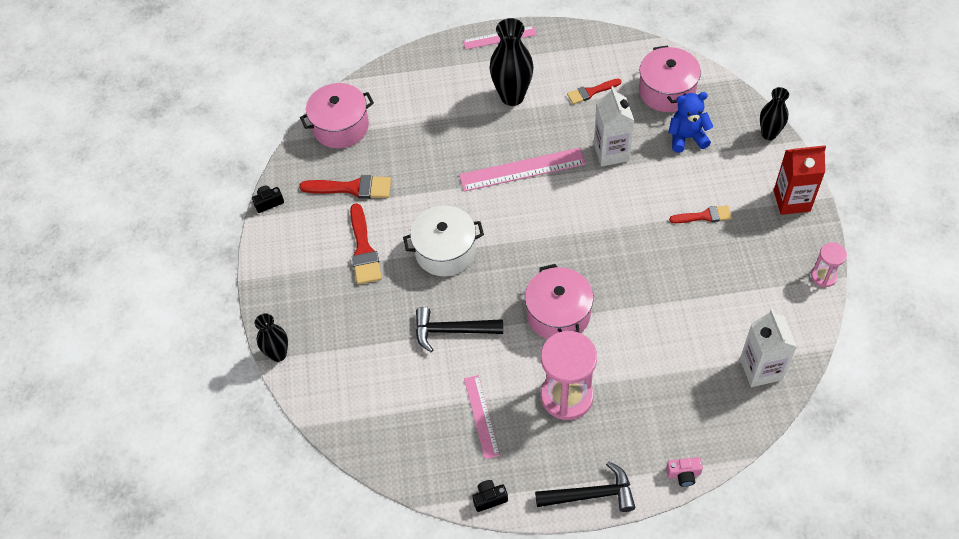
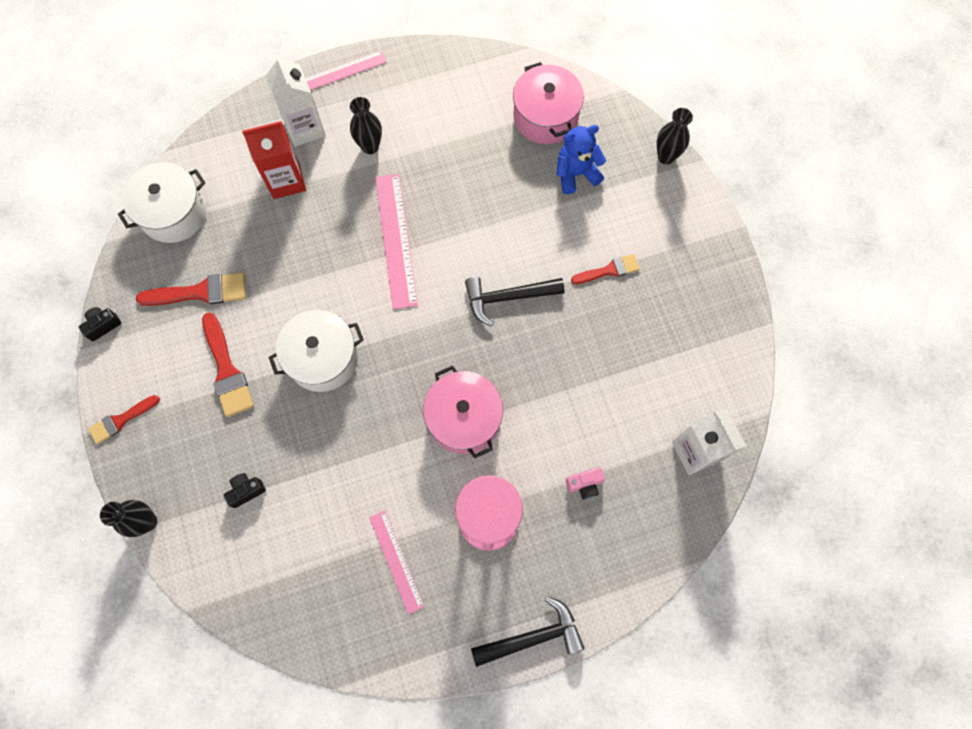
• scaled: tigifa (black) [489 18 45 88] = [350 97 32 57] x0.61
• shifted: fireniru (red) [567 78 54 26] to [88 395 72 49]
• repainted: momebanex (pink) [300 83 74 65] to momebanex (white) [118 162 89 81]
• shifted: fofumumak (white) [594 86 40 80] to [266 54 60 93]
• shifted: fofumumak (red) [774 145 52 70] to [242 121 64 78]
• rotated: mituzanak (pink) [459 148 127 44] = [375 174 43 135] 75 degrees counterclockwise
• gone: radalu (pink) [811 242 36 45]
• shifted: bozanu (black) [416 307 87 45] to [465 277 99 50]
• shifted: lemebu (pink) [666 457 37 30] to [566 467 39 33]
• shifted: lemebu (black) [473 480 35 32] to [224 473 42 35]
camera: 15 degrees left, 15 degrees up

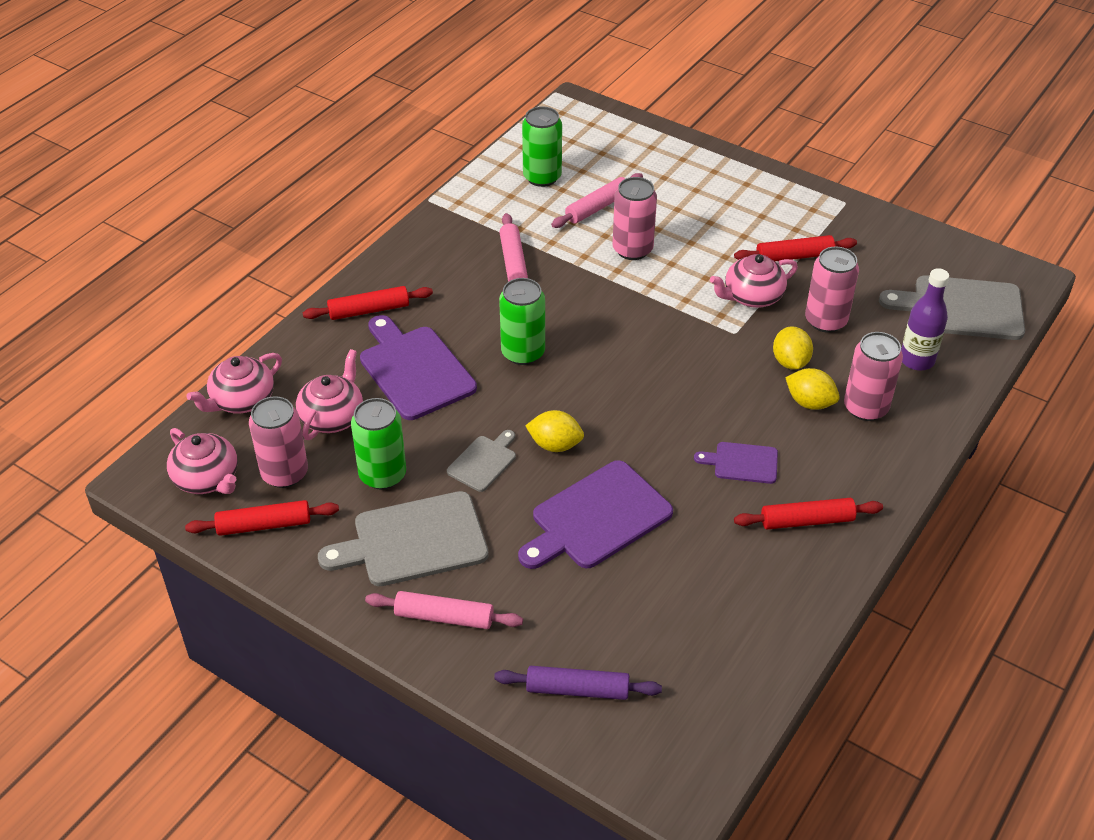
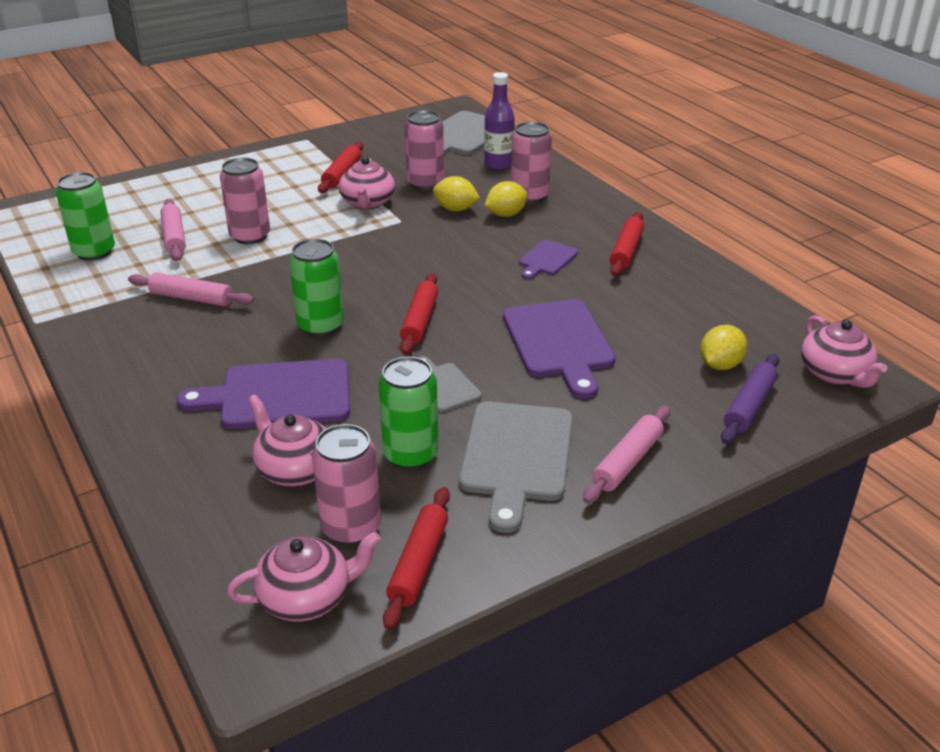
• shifted: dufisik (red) [303 286 130 34] to [400 273 38 82]
• shifted: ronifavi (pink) [186 353 96 61] to [801 315 86 73]
• shifted: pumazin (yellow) [525 410 59 42] to [700 325 47 45]
camera: 65 degrees left, 10 degrees down

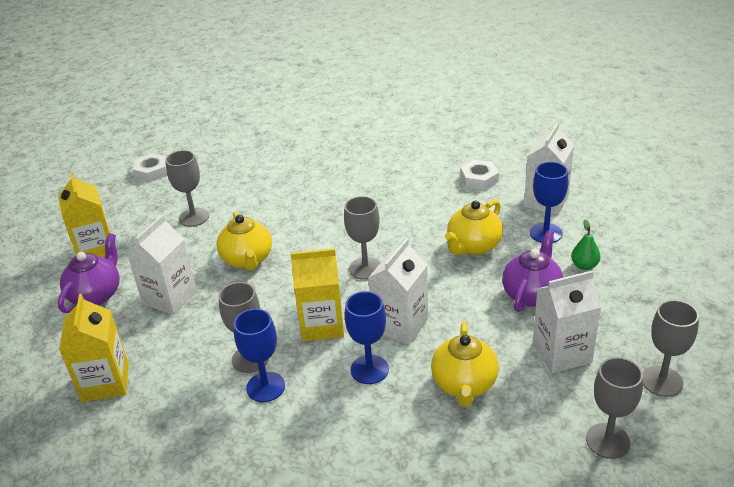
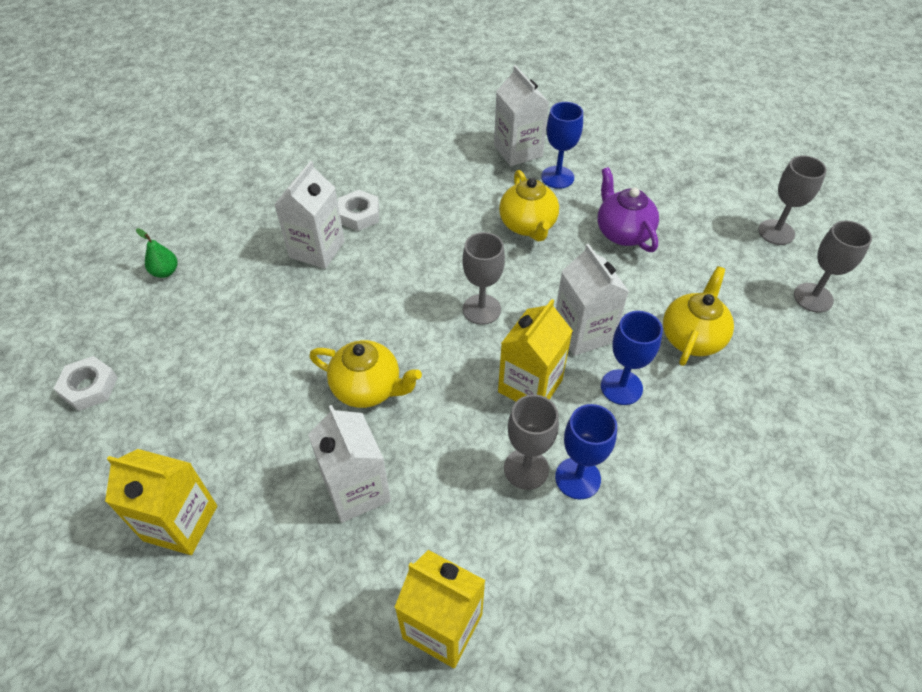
• gone: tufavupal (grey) [165 150 44 77]
• shifted: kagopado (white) [460 160 39 30] to [338 190 41 41]
• shifted: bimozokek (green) [571 219 30 51] to [136 228 42 50]
• gone: ronifavi (purple) [58 233 62 80]
• shifted: fofumumak (white) [533 271 68 102] to [274 161 71 108]
• rotated: ronifavi (yellow) [431 322 68 85] = [663 266 71 100] 105 degrees counterclockwise
camera: 55 degrees left, 15 degrees up

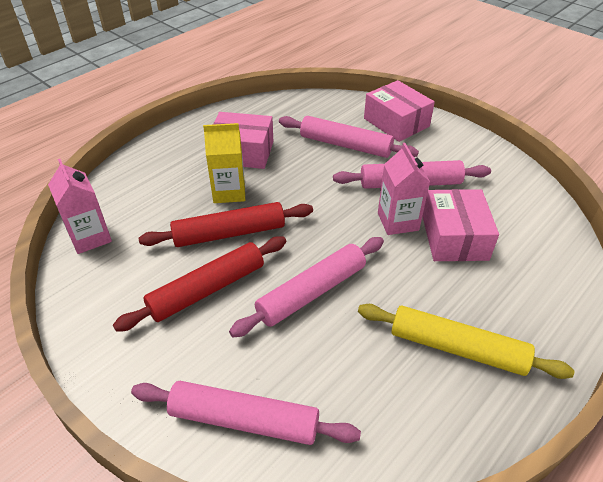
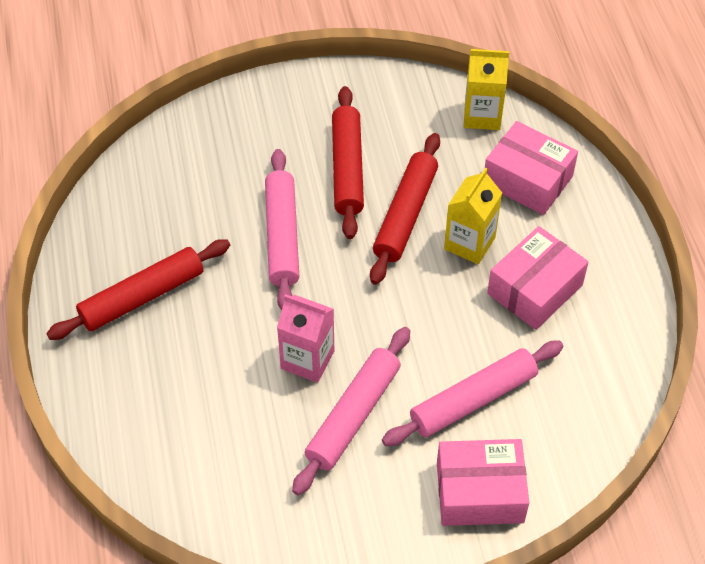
• repainted: fofumumak (pink) [48 159 64 95] to fofumumak (yellow) [464 49 45 81]
• shifted: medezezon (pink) [422 189 77 72] to [485 121 93 94]
• repainted: dufisik (yellow) [358 304 216 75] to dufisik (red) [46 239 184 101]
• gone: dufisik (pink) [131 381 230 64]
camera: 125 degrees right, 10 degrees up

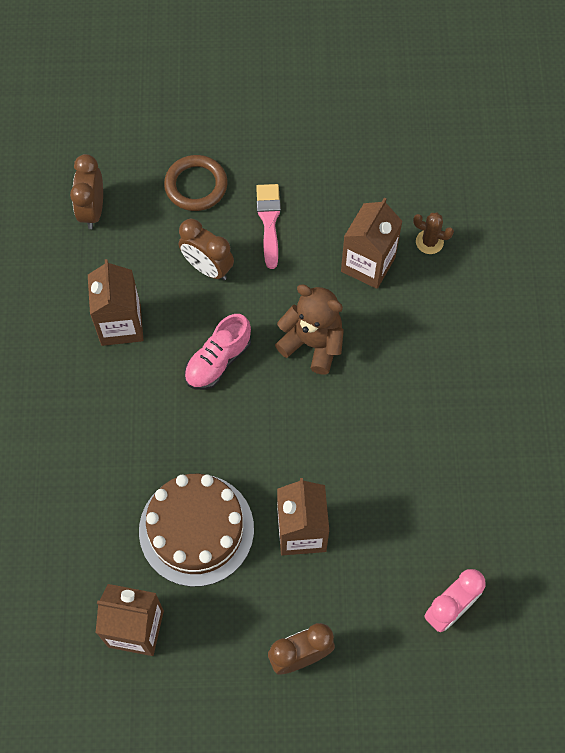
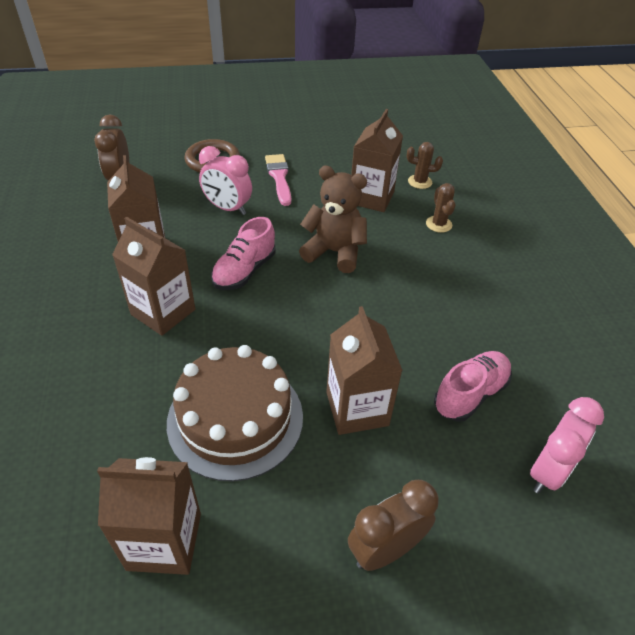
• repainted: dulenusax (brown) [179 219 55 61] to dulenusax (pink) [199 146 53 69]
• new: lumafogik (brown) [426 183 30 50]
• new: fofumumak (brown) [112 217 83 119]
• new: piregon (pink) [434 351 78 71]
camera: 10 degrees left, 20 degrees down

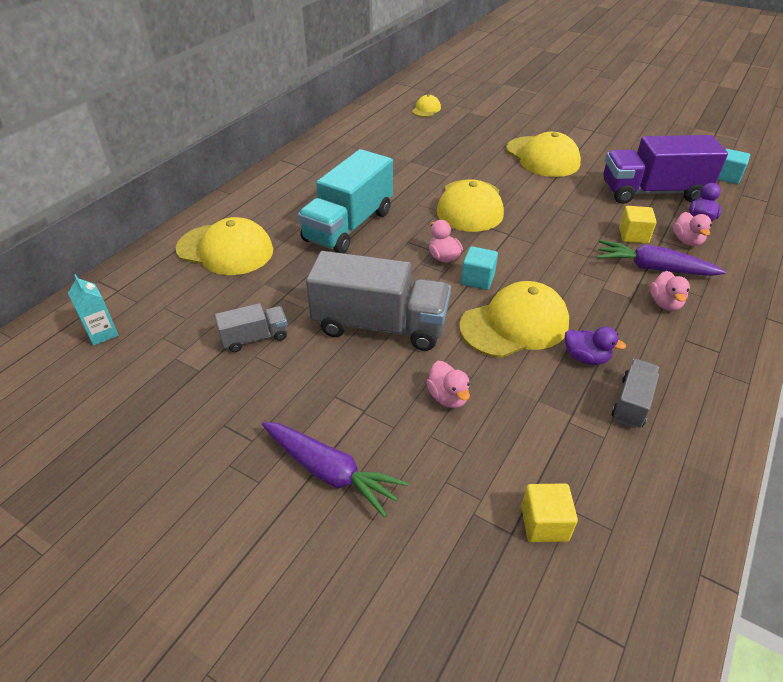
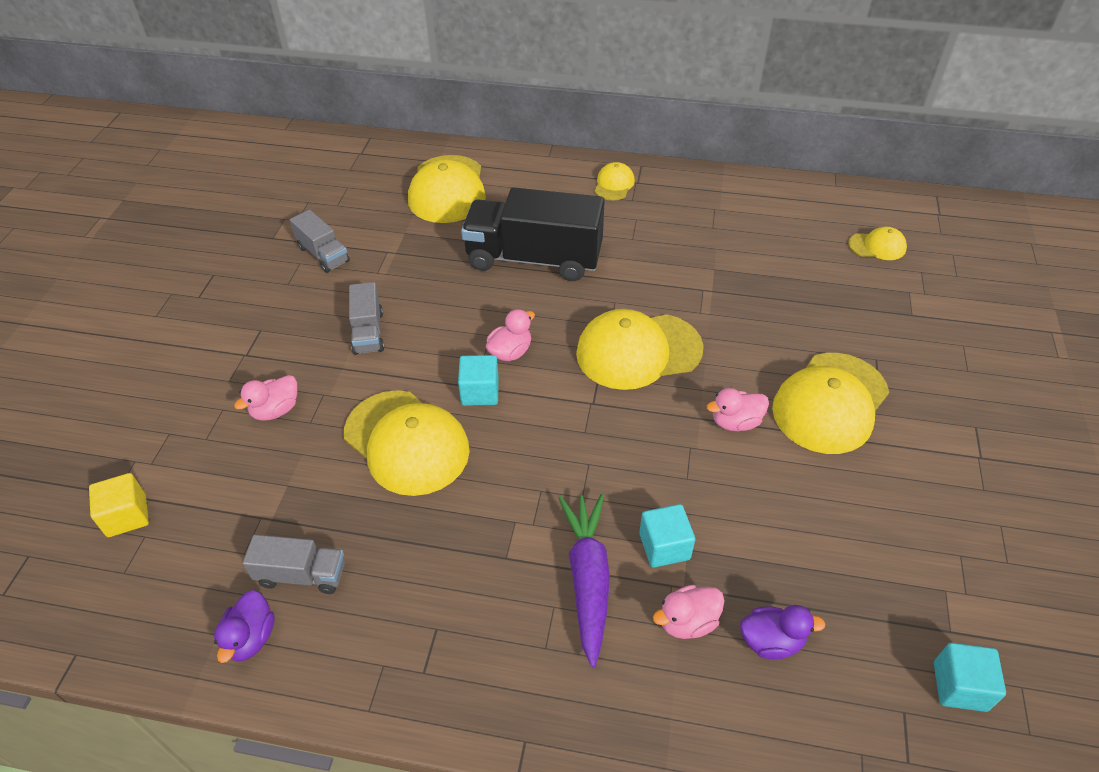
• gone: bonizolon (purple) [603 135 125 69]
• repainted: bonizolon (turquoise) [298 149 95 104] to bonizolon (black) [461 187 144 94]
• repainted: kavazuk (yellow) [619 206 38 37] to kavazuk (turquoise) [639 504 56 64]
• scaled: bonizolon (grey) [306 251 145 100] = [349 282 35 73] x0.49
• shifted: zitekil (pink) [650 271 40 40] to [707 388 62 43]
• gone: fofumumak (turquoise) [68 274 51 72]
• shifted: zitekil (purple) [565 327 61 38] to [214 590 61 73]
• gone: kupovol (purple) [262 422 147 96]
• new: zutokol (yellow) [594 162 41 39]
camera: 70 degrees right, 5 degrees up

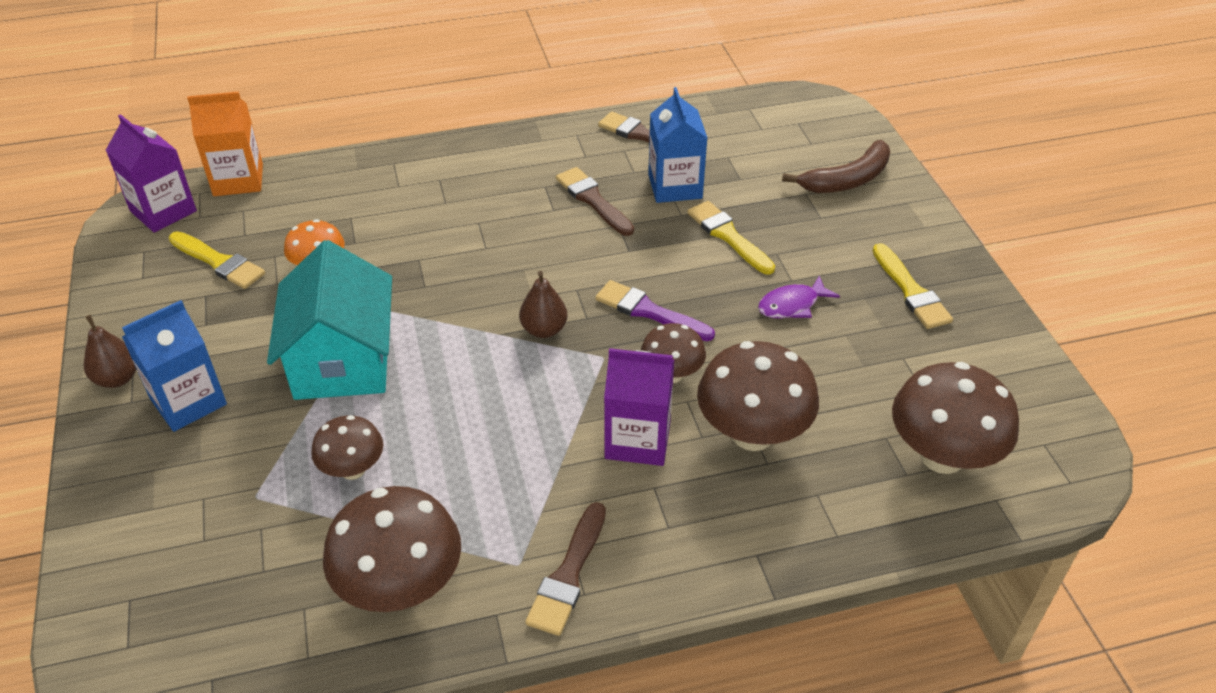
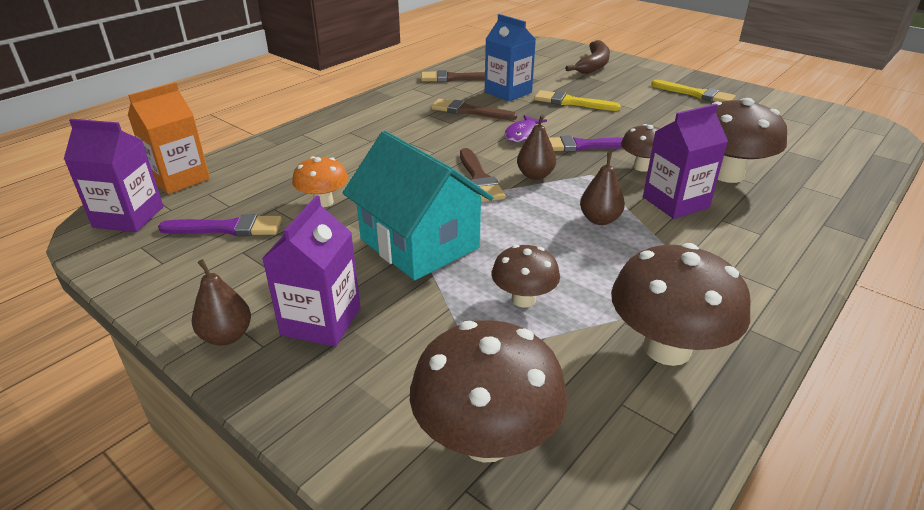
• repainted: fireniru (yellow) [169 231 96 58] to fireniru (purple) [158 214 124 22]
• shifted: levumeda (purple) [758 275 82 44] to [504 115 43 27]
• repainted: fofumumak (blue) [122 300 105 132] to fofumumak (purple) [262 196 98 151]
• shifted: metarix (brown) [892 362 127 112] to [410 320 158 142]
• shifted: fireniru (brown) [525 502 81 134] to [460 148 45 54]
• new: bimozokek (brown) [580 152 45 73]
camera: 35 degrees left, 10 degrees down

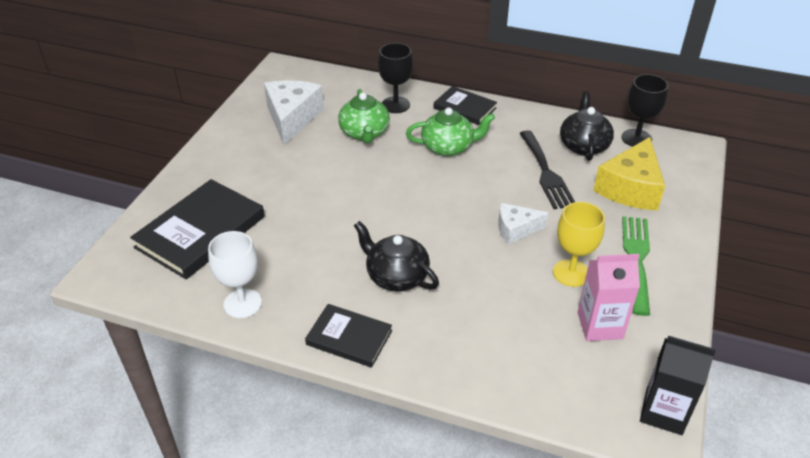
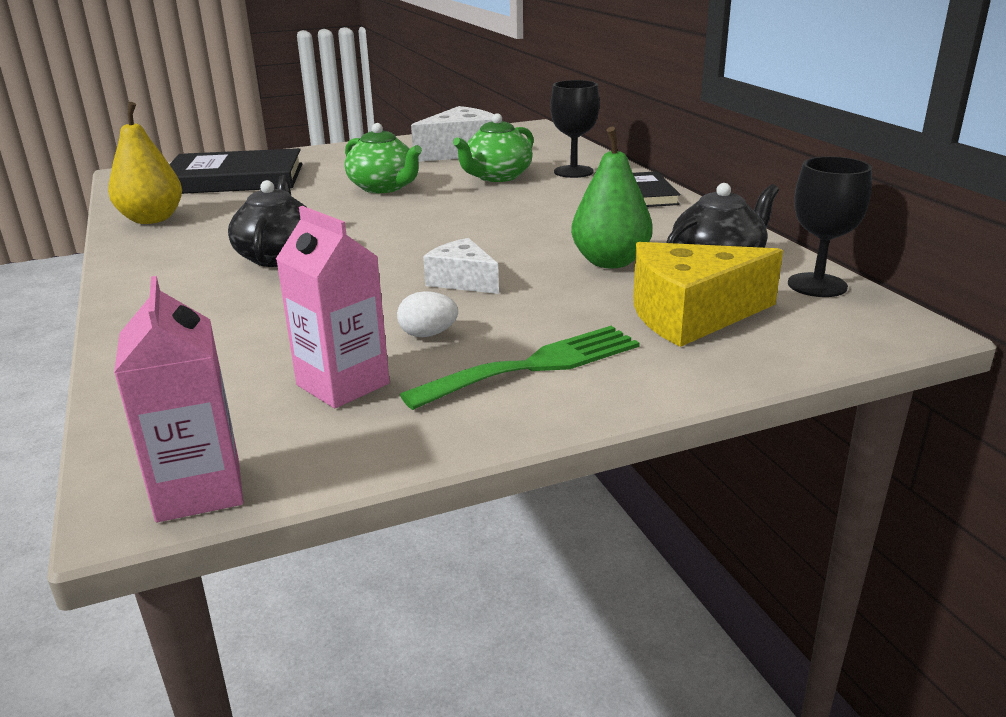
• shifted: ronifavi (green) [406 107 89 49] to [345 123 77 70]
• swapped: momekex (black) [519 130 56 79] to bimozokek (green) [571 127 82 141]
• swapped: tufavupal (yellow) [553 202 52 85] to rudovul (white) [397 291 61 46]
• swapped: tufavupal (white) [208 231 54 87] to bimozokek (yellow) [108 102 74 122]
• gone: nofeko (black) [305 304 87 64]
• repainted: fofumumak (black) [640 336 76 99] to fofumumak (pink) [114 276 129 246]
camera: 50 degrees right, 15 degrees down

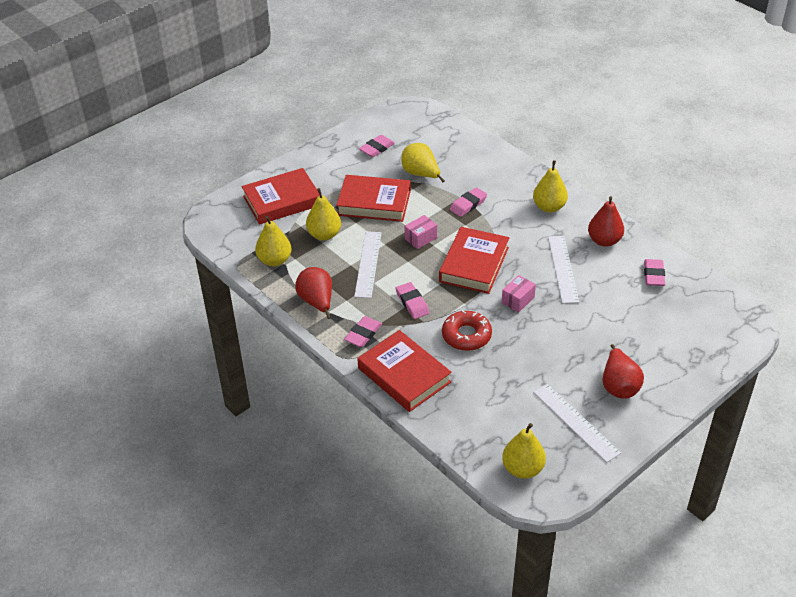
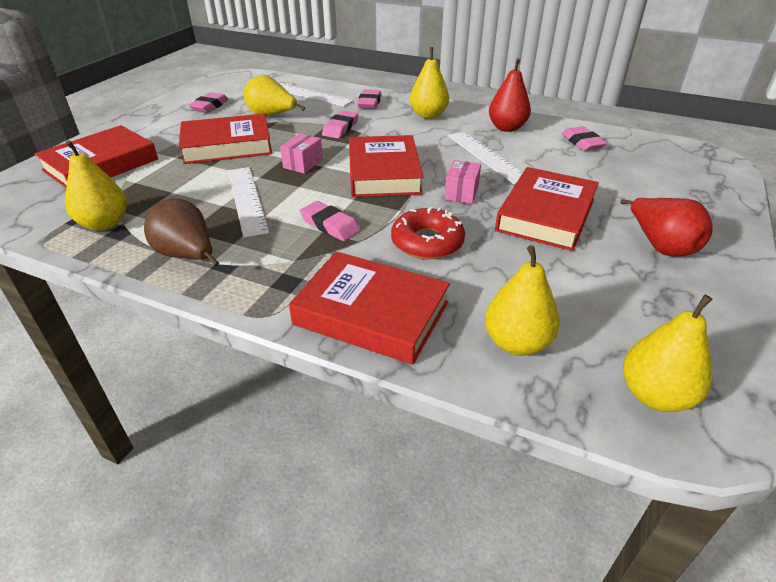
• shifted: bimozokek (yellow) [306 188 35 52] to [485 245 74 111]
• repainted: bimozokek (red) [295 267 37 52] to bimozokek (brown) [144 199 75 67]
• shifted: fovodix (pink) [344 316 38 31] to [357 90 24 19]
• shifted: mituzanak (white) [533 384 88 79] to [279 83 75 24]
• new: nofeko (red) [495 167 104 84]
camera: 25 degrees left, 5 degrees down

